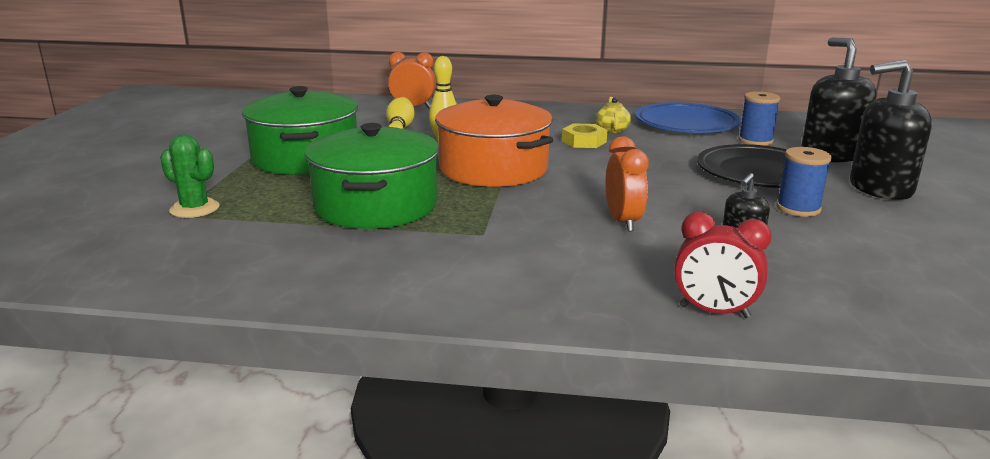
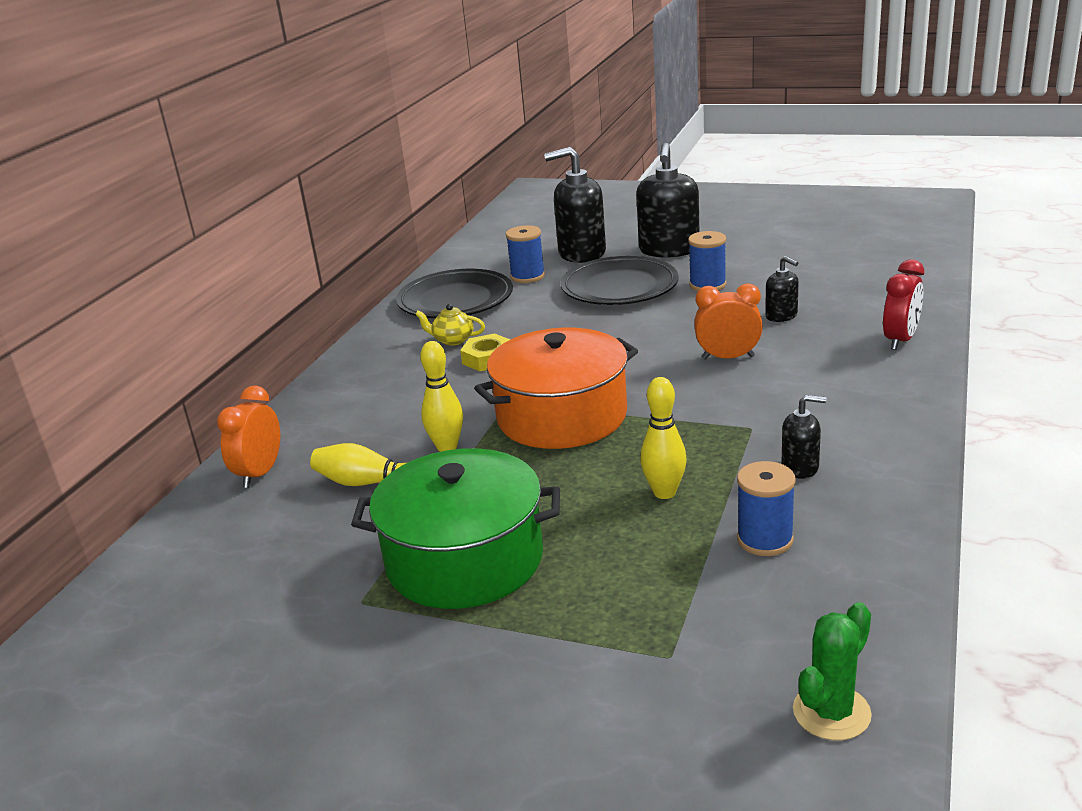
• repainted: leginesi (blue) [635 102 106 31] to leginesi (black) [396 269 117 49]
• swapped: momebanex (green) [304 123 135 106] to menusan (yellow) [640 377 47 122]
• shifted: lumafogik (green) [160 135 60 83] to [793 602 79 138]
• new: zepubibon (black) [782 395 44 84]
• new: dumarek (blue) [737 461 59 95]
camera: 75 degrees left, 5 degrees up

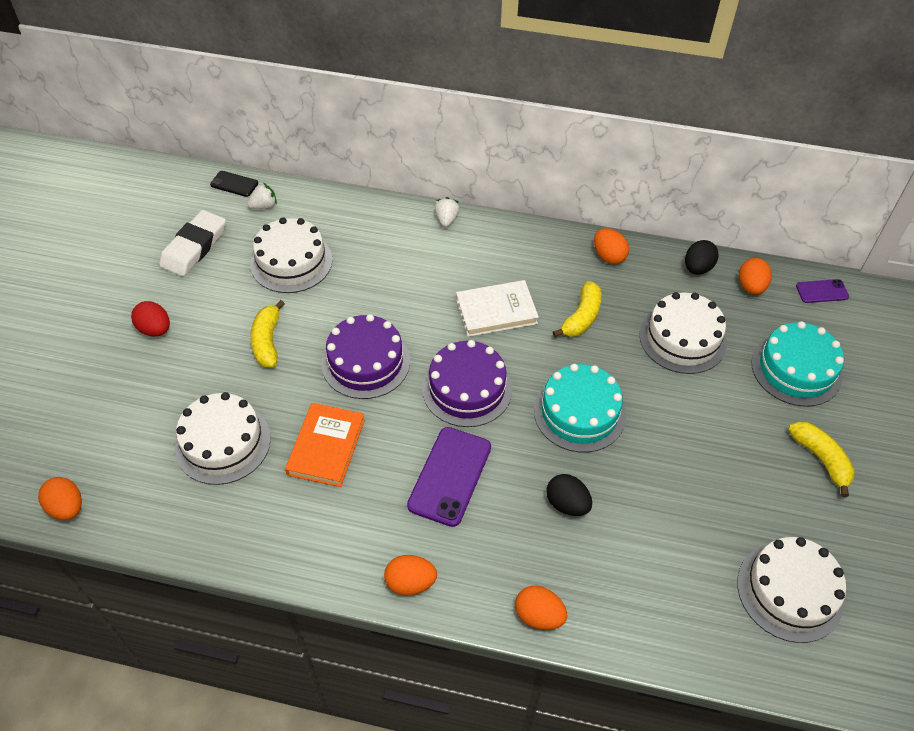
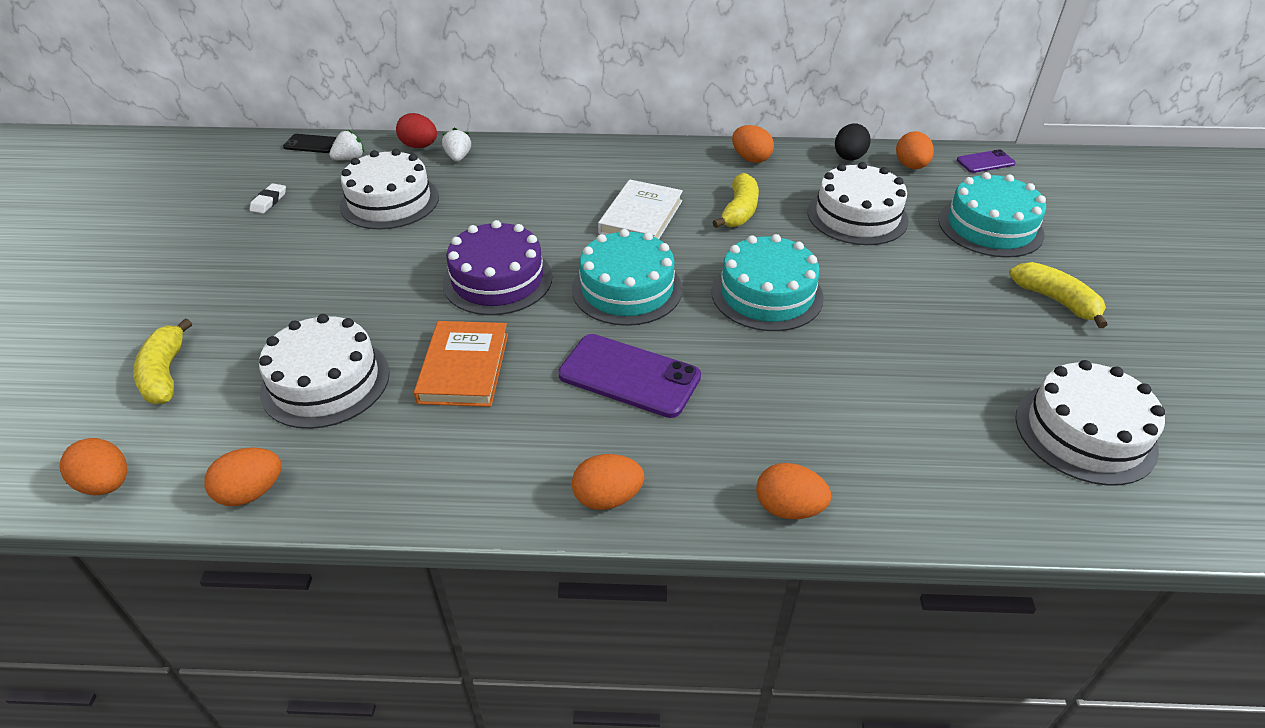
• shifted: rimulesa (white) [435 197 25 30] to [442 127 29 35]
• scaled: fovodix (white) [159 210 67 67] = [250 183 36 30] x0.46
• rotated: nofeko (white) [456 280 83 57] = [598 180 85 59] 45 degrees counterclockwise
• shifted: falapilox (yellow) [250 300 35 67] to [133 318 59 86]
• shifted: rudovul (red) [131 301 39 35] to [396 113 41 35]
• repainted: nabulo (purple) [422 340 90 87] to nabulo (turquoise) [572 229 110 97]
• rotated: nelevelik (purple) [407 427 84 100] = [558 334 143 84] 75 degrees counterclockwise
• gone: rudovul (black) [546 474 46 42]
• new: rudovul (orange) [204 447 78 59]
camera: 10 degrees left, 10 degrees down

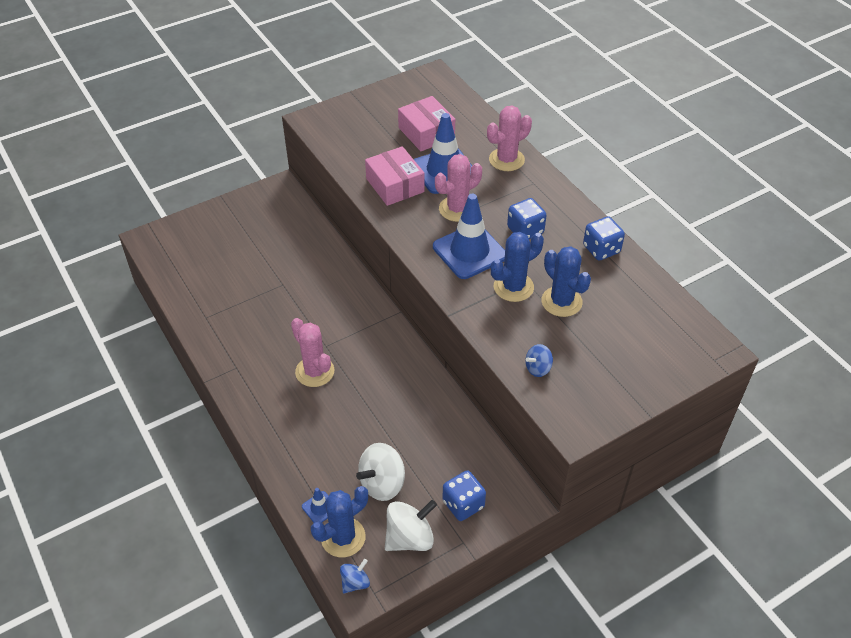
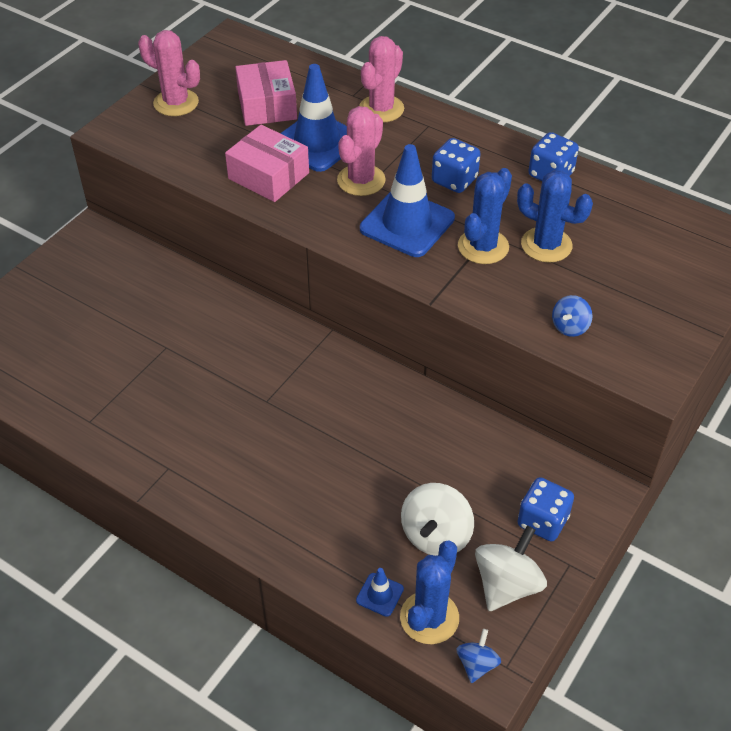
• rotated: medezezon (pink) [398 96 57 55] = [235 60 62 66] 45 degrees clockwise
• shifted: lumafogik (pink) [291 318 43 69] to [138 30 62 86]
camera: 25 degrees left, 0 degrees up

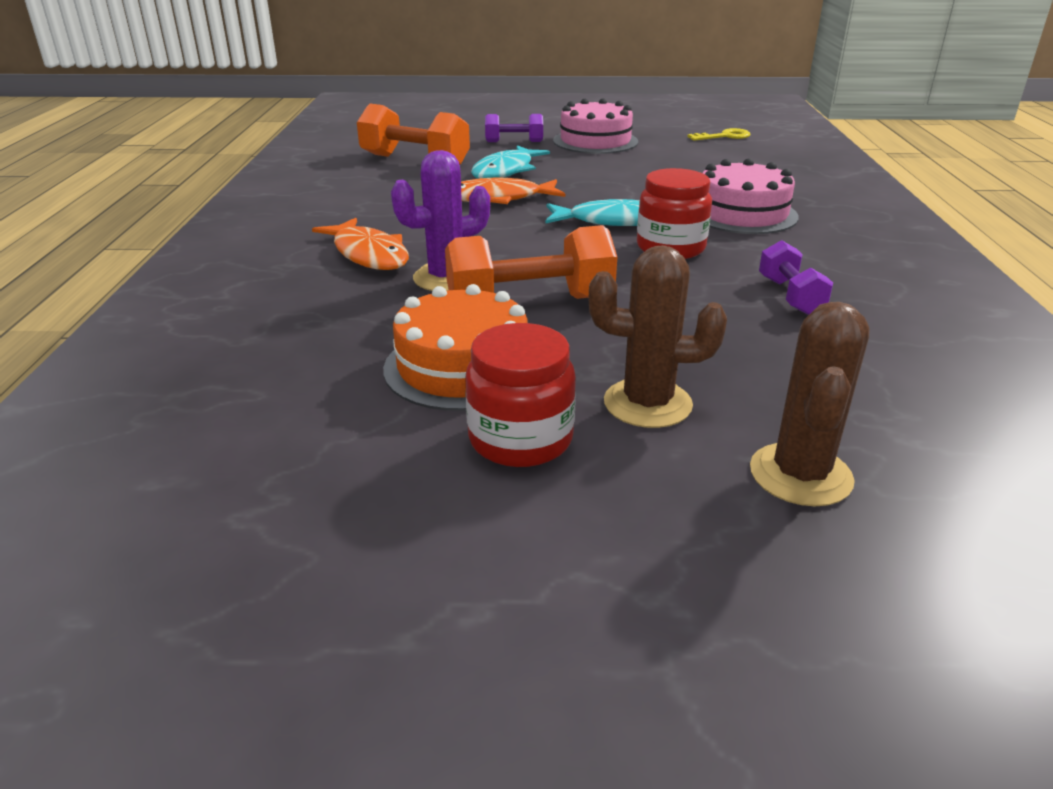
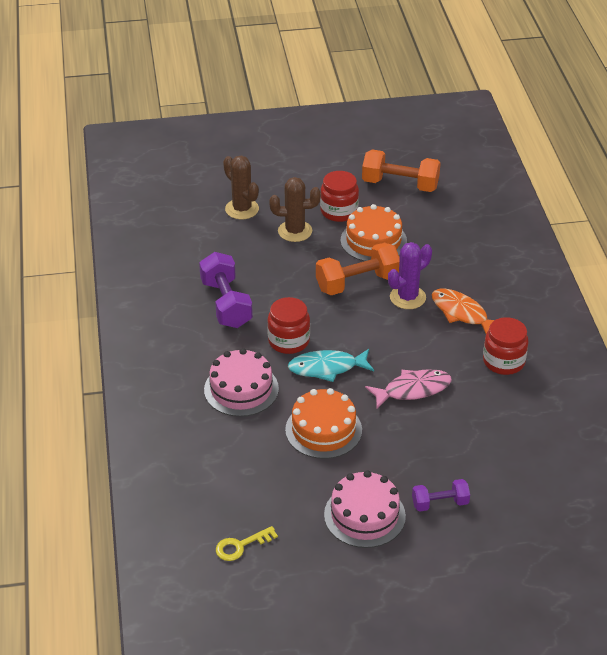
• shifted: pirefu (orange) [357 104 113 61] to [362 149 79 43]
• gone: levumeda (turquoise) [471 145 79 34]
• repainted: levumeda (orange) [461 177 104 27] to levumeda (pink) [365 369 87 39]
• scaled: pirefu (purple) [759 240 74 75] = [199 252 54 76] x1.73
• rotated: lumafogik (brown) [750 302 120 204] = [223 156 36 63] 45 degrees counterclockwise
• new: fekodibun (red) [483 317 46 58]
• new: nabulo (orange) [285 388 77 71]
camera: 170 degrees right, 10 degrees up

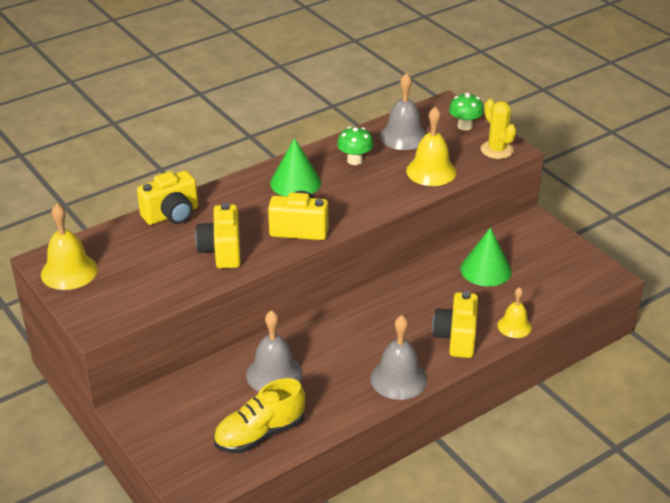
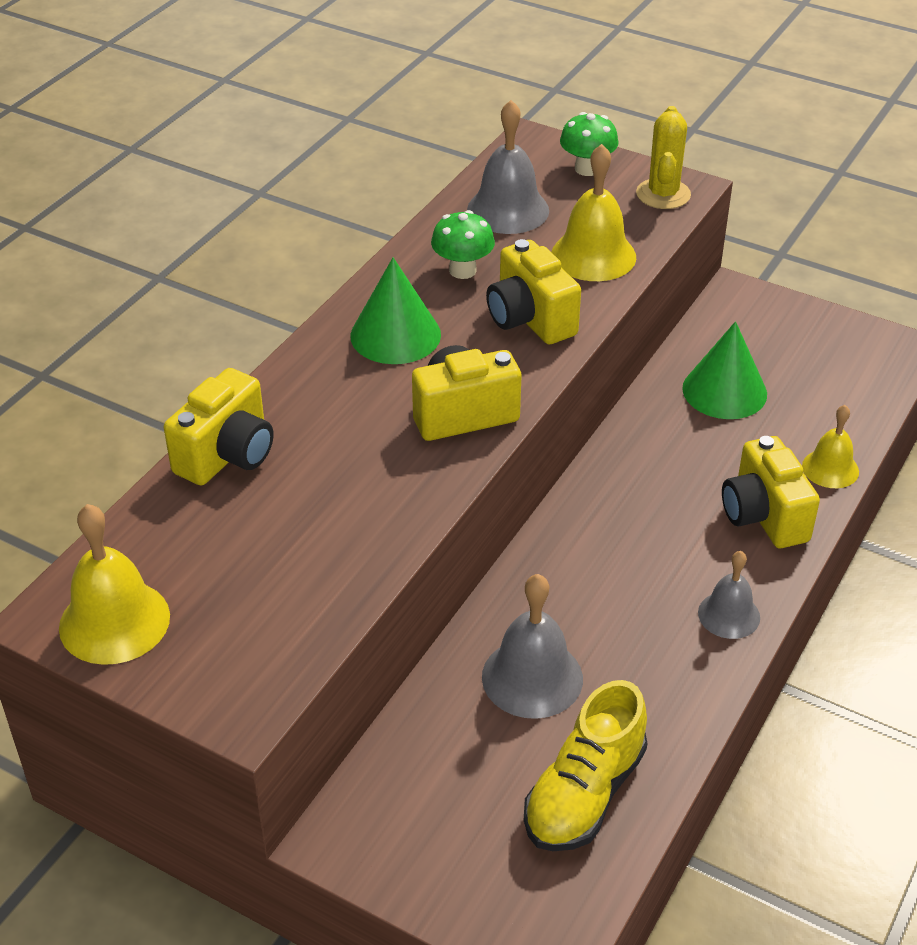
• rotated: lumafogik (yellow) [481 99 35 60] = [636 106 55 103] 60 degrees clockwise
• shifted: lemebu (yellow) [195 203 45 66] to [486 239 95 105]
• scaled: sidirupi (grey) [371 315 56 85] = [698 551 62 88] x0.63
camera: 25 degrees left, 5 degrees up

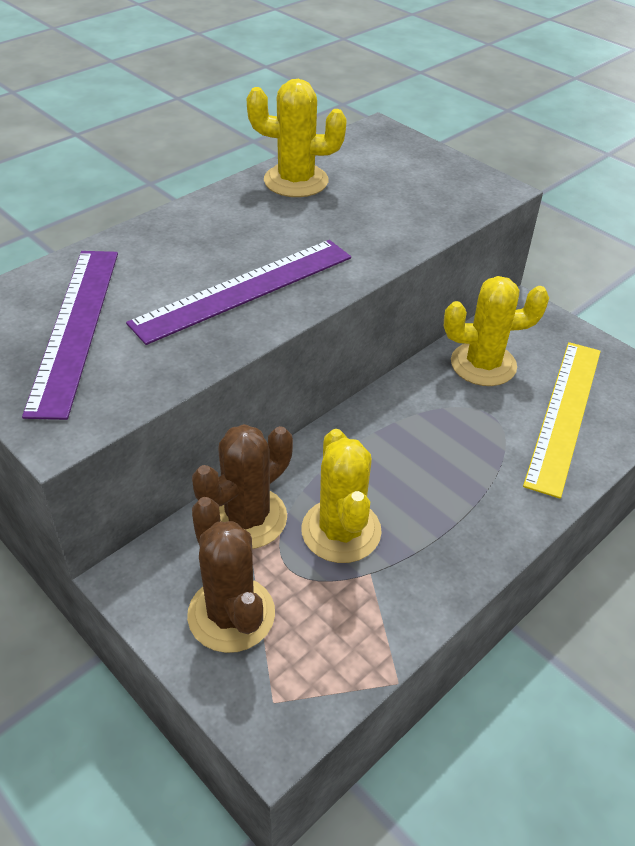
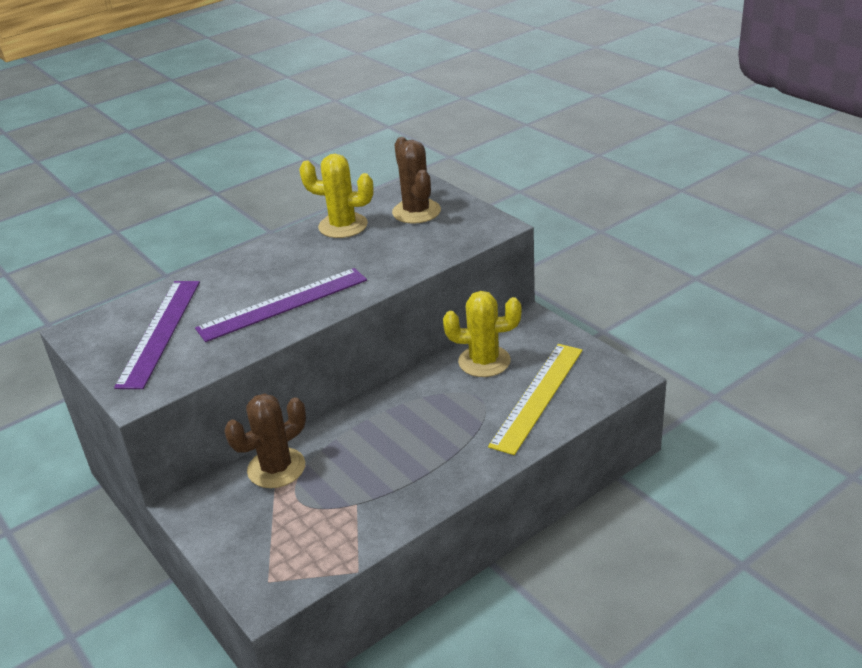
• gone: lumafogik (yellow) [301 429 81 134]
• shifted: lumafogik (brown) [187 497 88 156] to [392 137 49 87]
camera: 10 degrees right, 10 degrees down

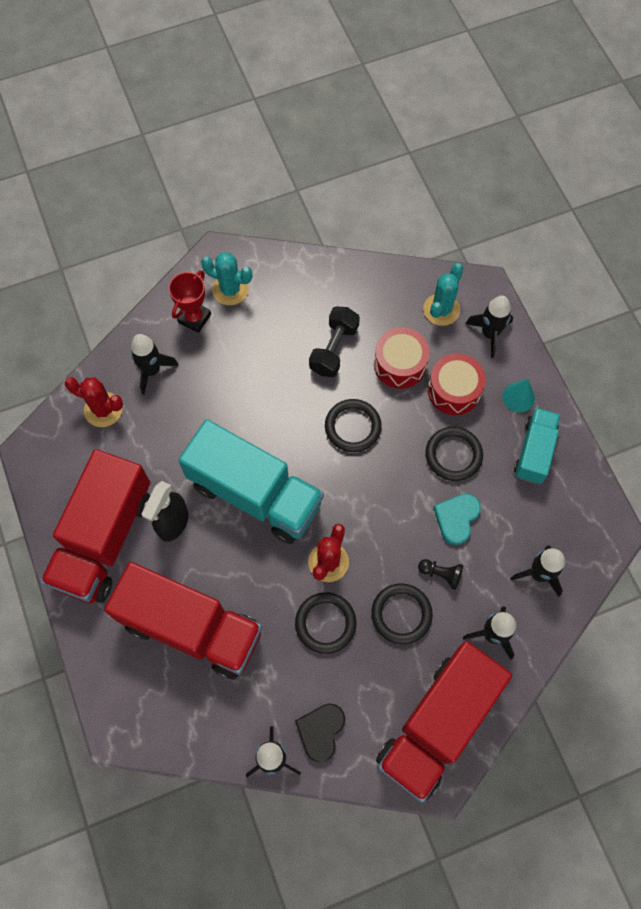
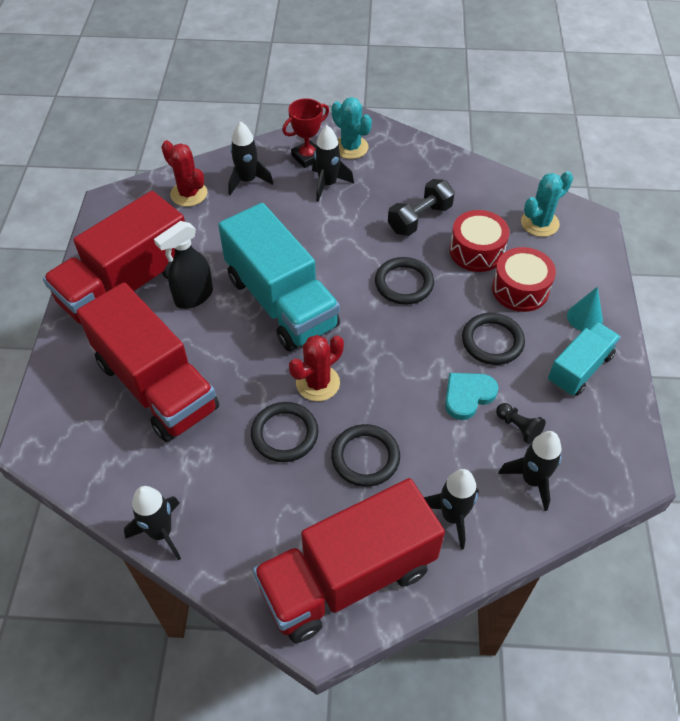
• shifted: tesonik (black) [466 296 47 62] to [312 125 42 77]
• shifted: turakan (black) [418 559 45 31] to [496 403 50 41]
• gone: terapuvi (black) [295 703 50 60]
camera: 25 degrees right, 15 degrees down

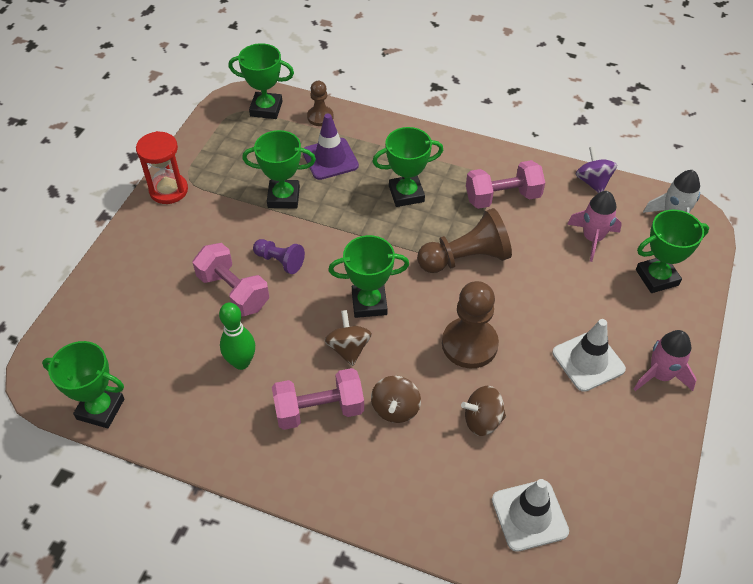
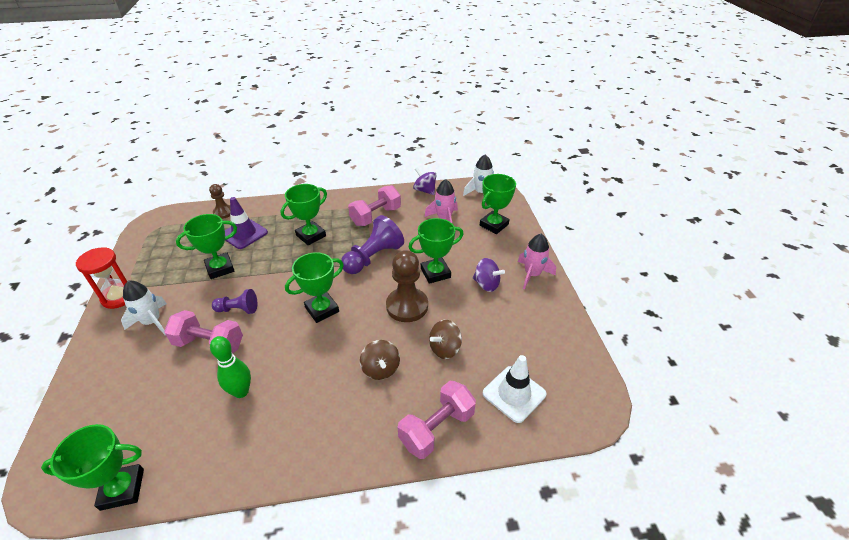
• shifted: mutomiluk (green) [229 43 65 76] to [408 218 56 66]
• repainted: turakan (brown) [417 208 95 65] to turakan (purple) [341 215 63 59]
• gone: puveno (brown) [324 310 48 56]
• swapped: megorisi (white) [552 319 74 73] to puveno (purple) [473 258 32 34]
• shifted: pirefu (pink) [272 368 92 62] to [398 381 78 78]
• new: tesonik (white) [121 281 46 54]
camera: 30 degrees left, 10 degrees down

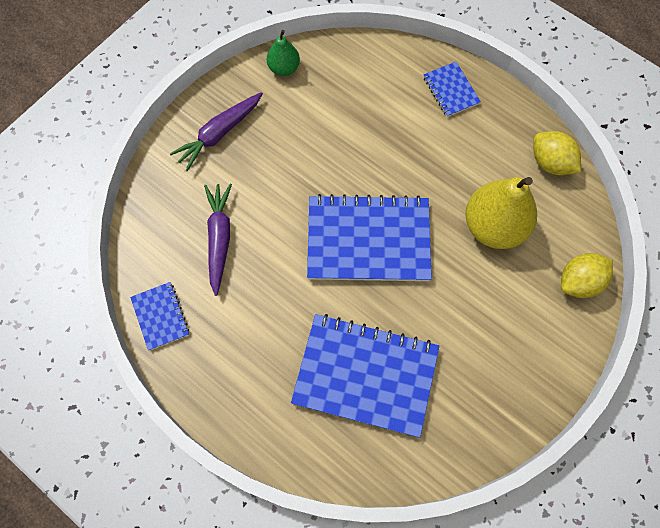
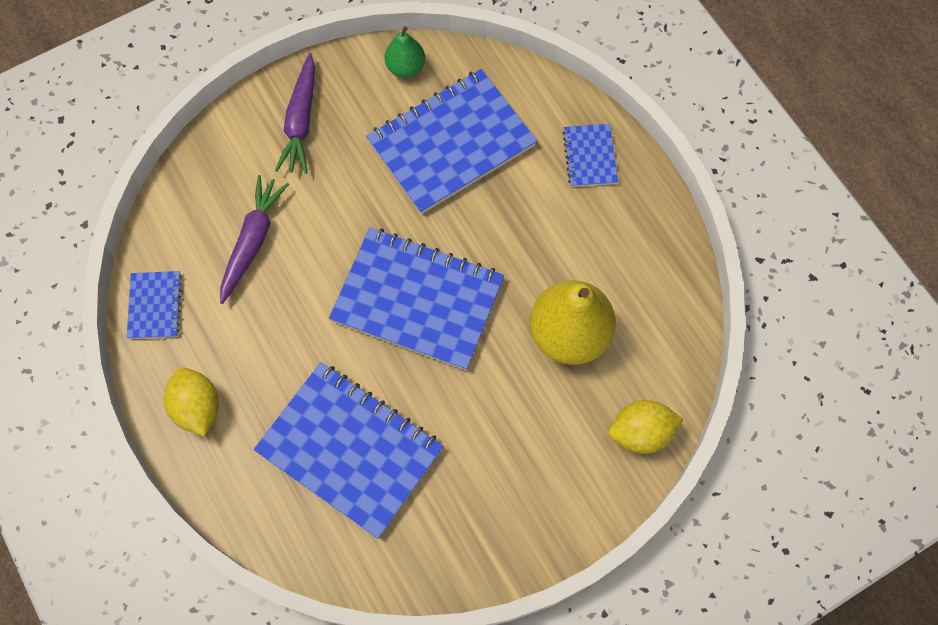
• rotated: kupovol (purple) [170 92 93 79] = [275 53 40 121] 60 degrees counterclockwise
• shifted: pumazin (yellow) [533 131 48 44] to [164 367 55 69]
• new: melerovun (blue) [366 69 171 145]
camera: 20 degrees right, 0 degrees up

